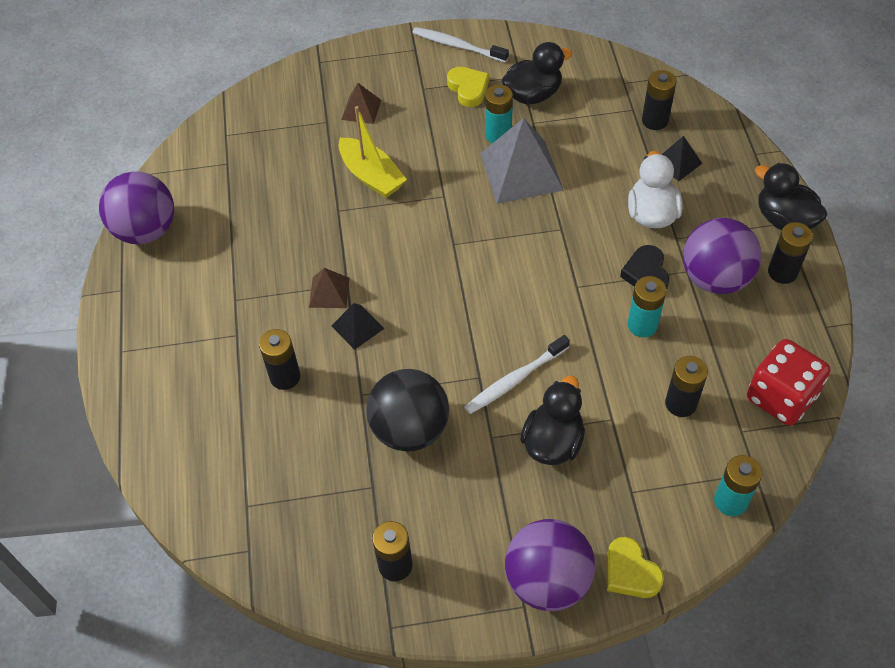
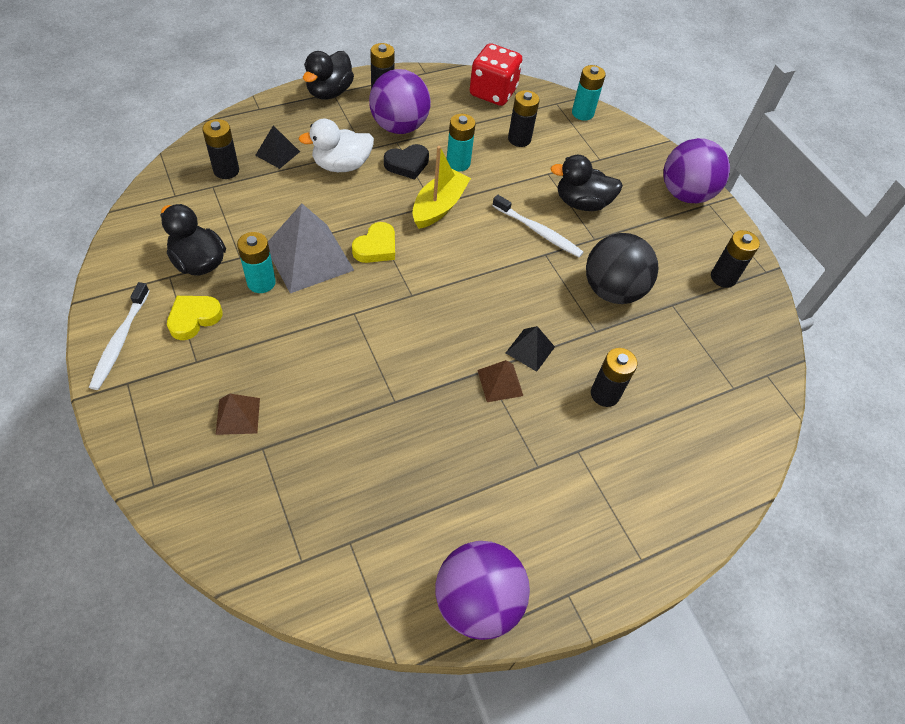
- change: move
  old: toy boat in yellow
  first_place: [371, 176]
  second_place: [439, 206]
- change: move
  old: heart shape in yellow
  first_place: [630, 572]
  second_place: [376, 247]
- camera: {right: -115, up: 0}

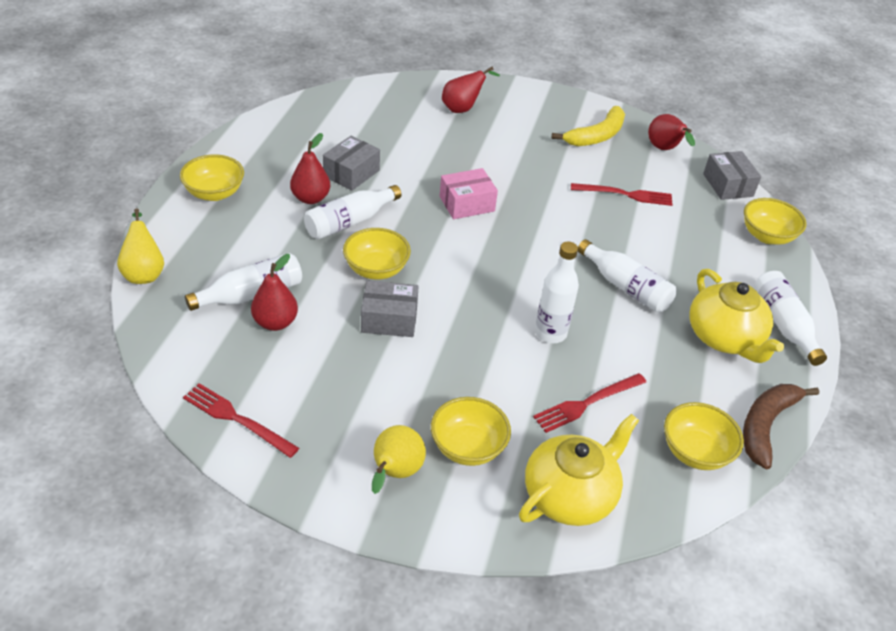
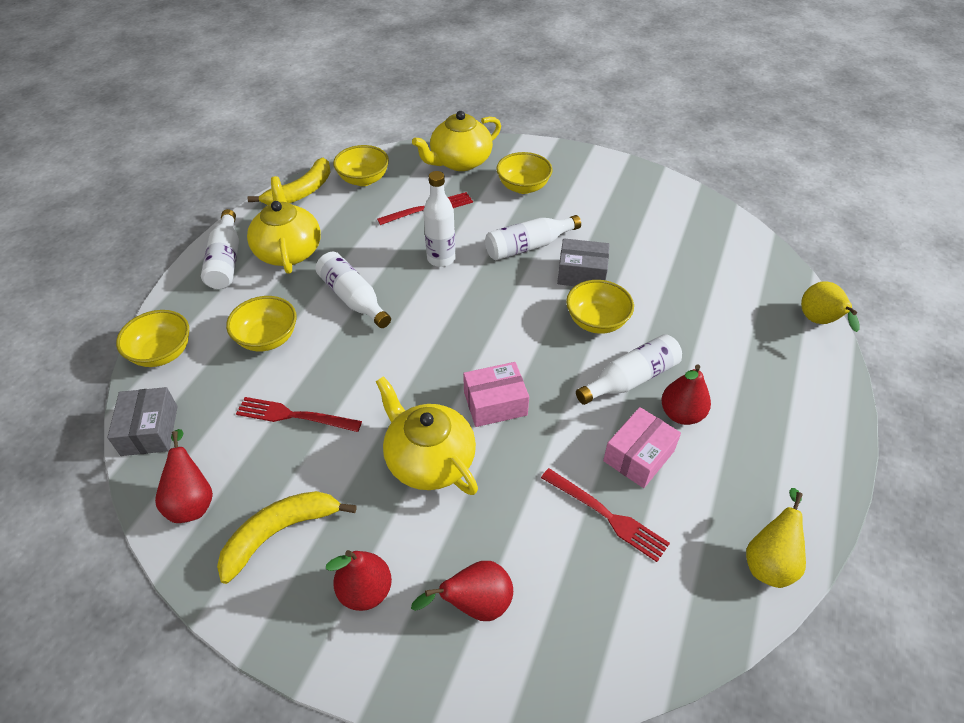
- change: move
  old: serving bowl in yellow
  first_place: [214, 193]
  second_place: [267, 338]
- change: move
  old: fork in scarlet
  first_place: [237, 419]
  second_place: [607, 516]
- change: move
  old: drink bottle in snow-white
  first_place: [251, 294]
  second_place: [528, 246]
- change: move
  old: toy pear in scarlet
  first_place: [275, 322]
  second_place: [365, 591]
- change: recolor
  old: box in gray
  new: box in rose-pink
  first_place: [351, 173]
  second_place: [638, 456]
- change: move
  old: toy pear in yellow
  first_place: [395, 473]
  second_place: [769, 561]
- change: recolor
  old: banana in brown
  new: banana in yellow
  first_place: [766, 425]
  second_place: [301, 192]
- change: insert
  new: china teapot in yellow
  second_place: [429, 460]
- camera: {right: -170, up: 5}

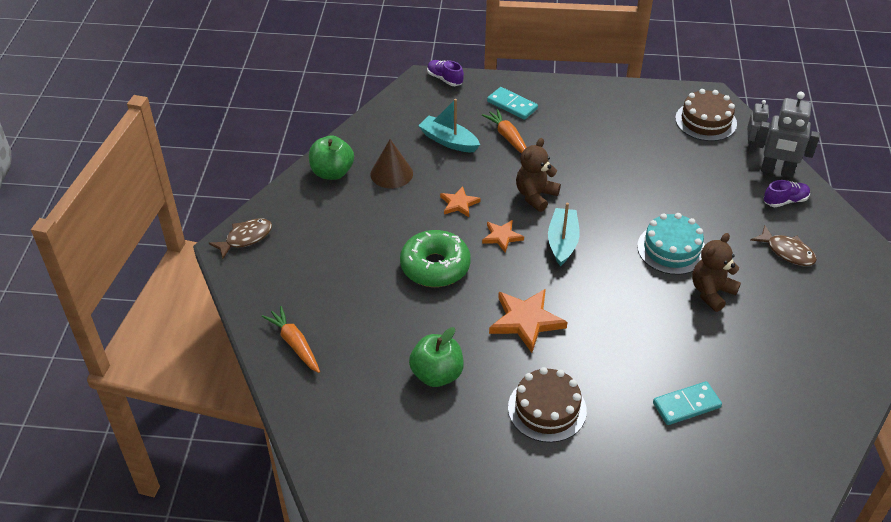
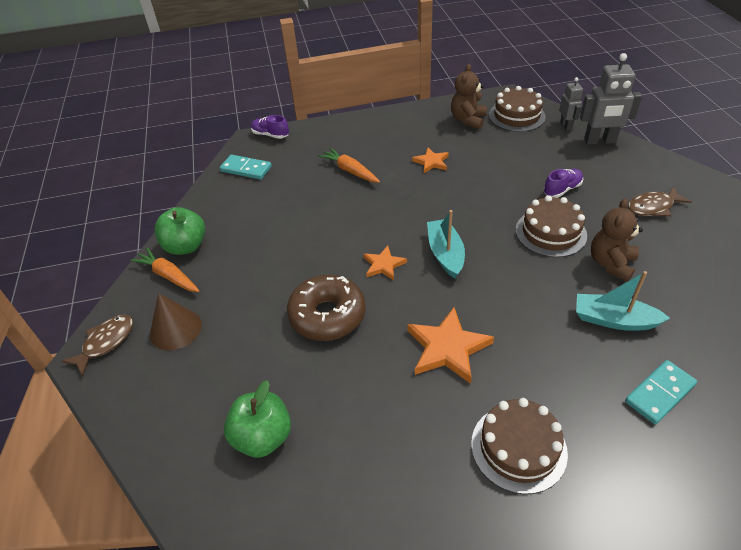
- change: move
  old: root vegetable in bright orange
  first_place: [294, 344]
  second_place: [168, 276]
- change: move
  old: solid cone in brown
  first_place: [391, 173]
  second_place: [175, 329]
- change: recolor
  old: donut in leaf-green
  new: donut in brown
  first_place: [435, 266]
  second_place: [327, 315]
- change: move
  old: apple fruit in leaf-green
  first_place: [437, 374]
  second_place: [263, 437]
- change: move
  old: toy boat in teal
  first_place: [448, 141]
  second_place: [614, 320]
- change: move
  old: star in bright orange
  first_place: [459, 204]
  second_place: [431, 162]
- change: move
  old: domino tile in teal
  first_place: [512, 105]
  second_place: [246, 169]
- change: move
  old: teddy bear in brown
  first_place: [535, 196]
  second_place: [468, 120]
- change: recolor
  old: layer cake in teal
  new: layer cake in brown
  first_place: [671, 249]
  second_place: [550, 232]
- change: rotate
  old: fish in brown
  first_place: [787, 252]
  second_place: [653, 207]
  degrees: 135
- change: move
  old: lace-up shoe in royal purple
  first_place: [785, 201]
  second_place: [562, 189]
- camera: {right: -15, up: 0}

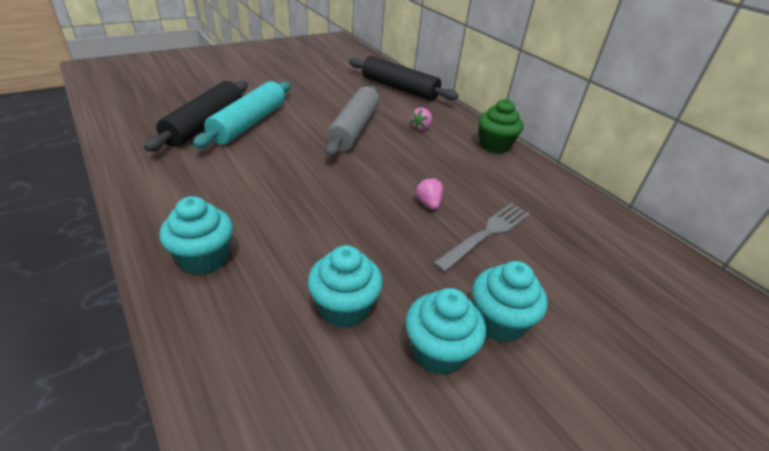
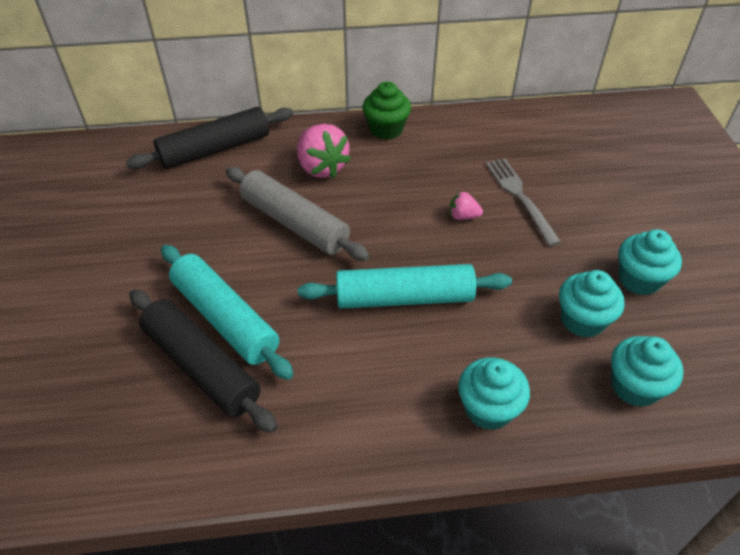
- change: resize
  old: toy strawberry in rose-pink
  first_place: [421, 127]
  second_place: [321, 167]
  factor: 1.99
- change: move
  old: fairy cake in teal
  first_place: [499, 322]
  second_place: [634, 386]
- change: insert
  new: rolling pin in teal
  second_place: [404, 298]
- camera: {right: -60, up: 10}

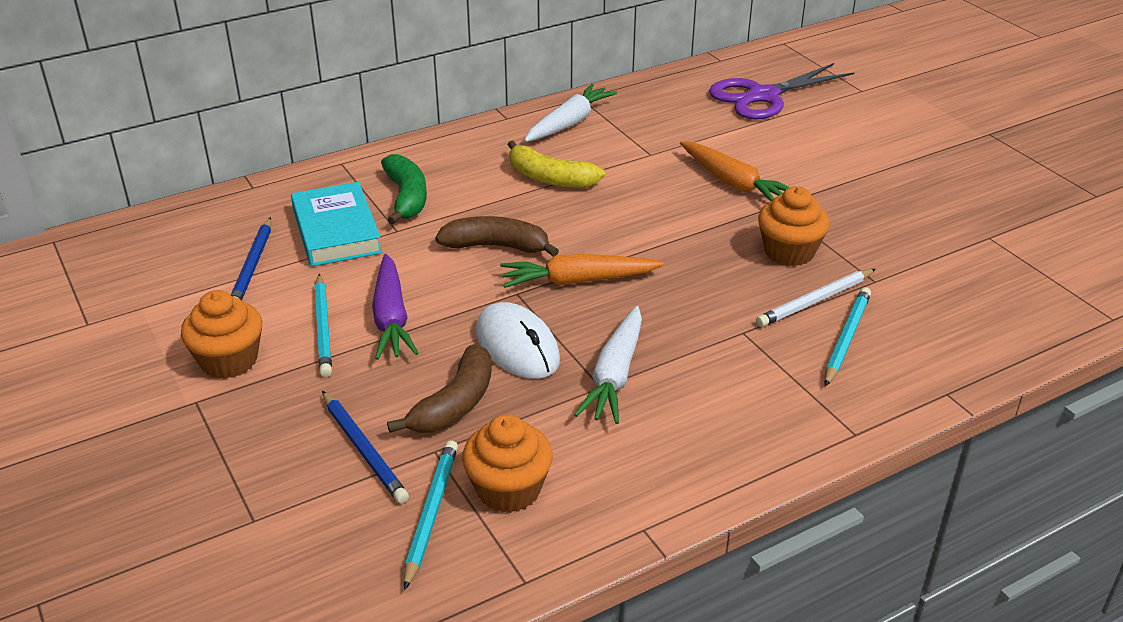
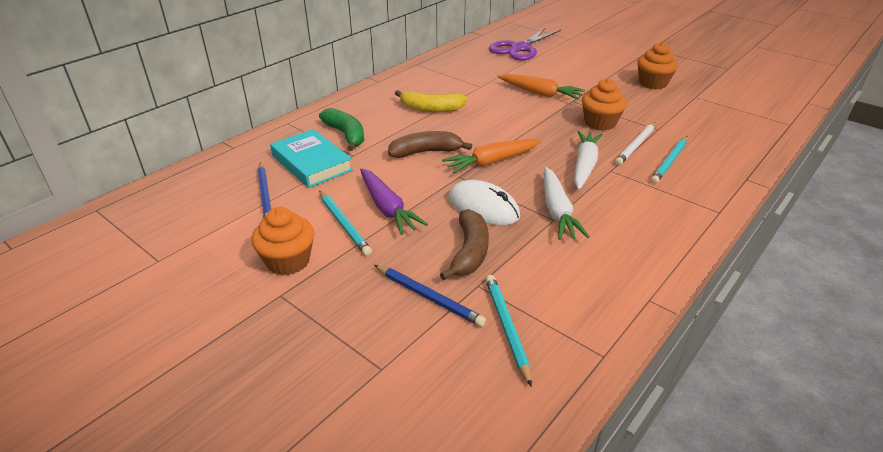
- change: move
  old: fairy cake in bright orange
  first_place: [508, 490]
  second_place: [653, 83]
- change: move
  old: root vegetable in snow-white
  first_place: [569, 123]
  second_place: [584, 166]
- change: rotate
  old: wooden pencil in teal
  first_place: [846, 338]
  second_place: [669, 162]
  degrees: -150
- camera: {right: -20, up: 0}

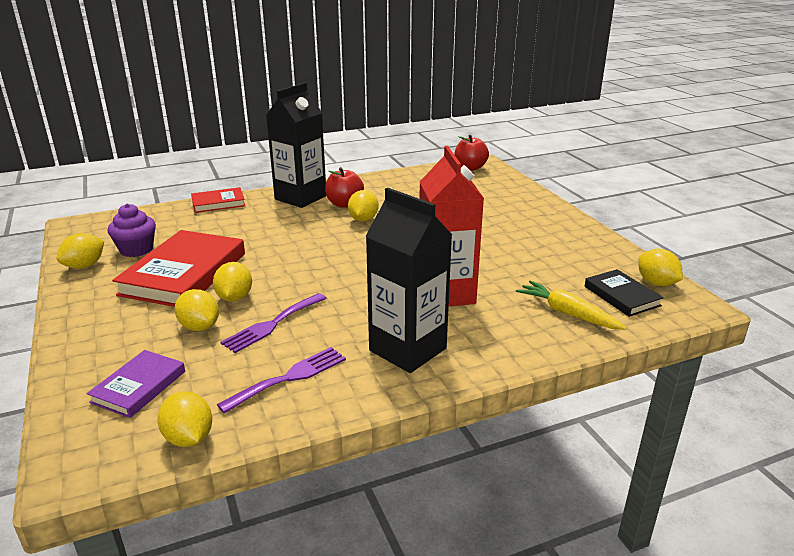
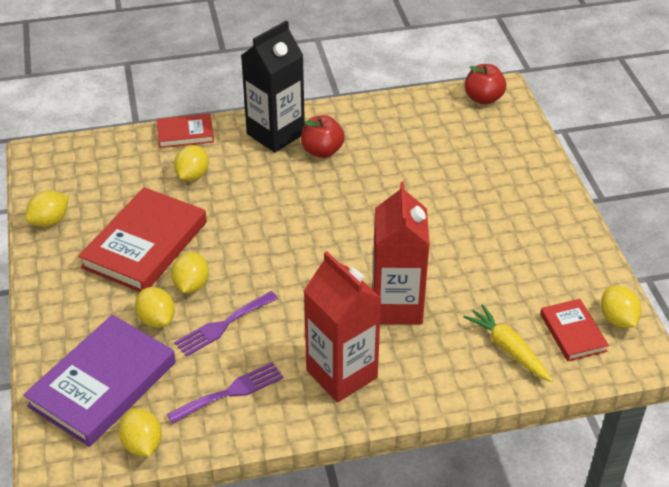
- change: resize
  old: book in royal purple
  first_place: [139, 387]
  second_place: [102, 384]
  factor: 1.88
- change: delete
  old: fairy cake in royal purple
  first_place: [136, 249]
- change: move
  old: lemon in yellow
  first_place: [363, 219]
  second_place: [192, 175]
- change: recolor
  old: juice carton in jet-black
  new: juice carton in scarlet
  first_place: [407, 349]
  second_place: [341, 374]
- change: recolor
  old: book in jet-black
  new: book in scarlet
  first_place: [621, 296]
  second_place: [573, 332]
- camera: {right: 10, up: 15}

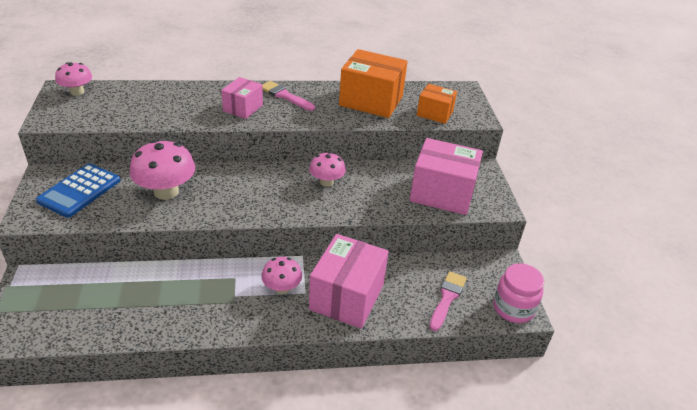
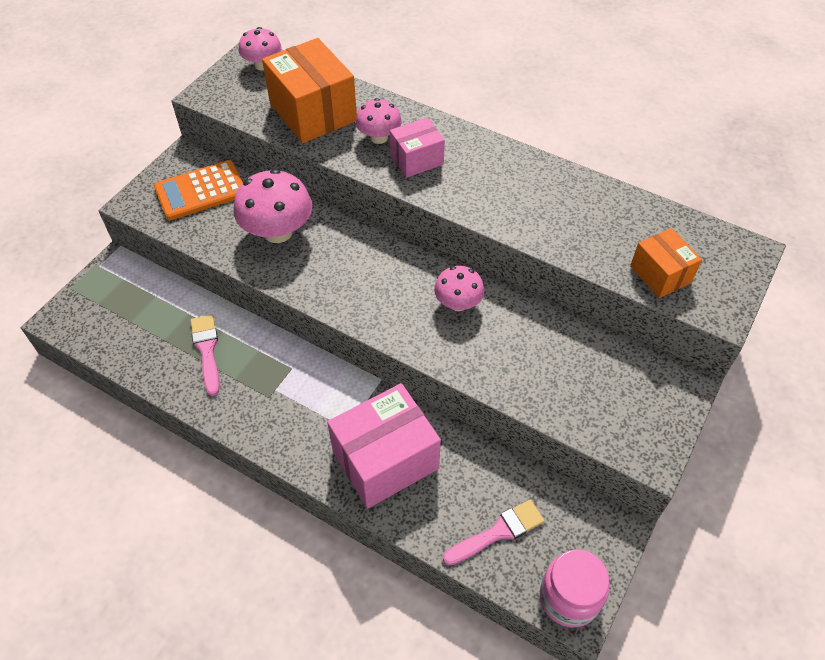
- change: recolor
  old: adding machine in cobalt
  new: adding machine in bright orange
  first_place: [79, 191]
  second_place: [201, 191]
- change: move
  old: toadstool in rose-pink
  first_place: [281, 288]
  second_place: [379, 137]
- change: move
  old: paint brush in rose-pink
  first_place: [285, 96]
  second_place: [207, 350]
- change: move
  old: box in bright orange
  first_place: [371, 101]
  second_place: [313, 112]
- change: delete
  old: box in rose-pink
  first_place: [442, 193]
- camera: {right: 40, up: 15}

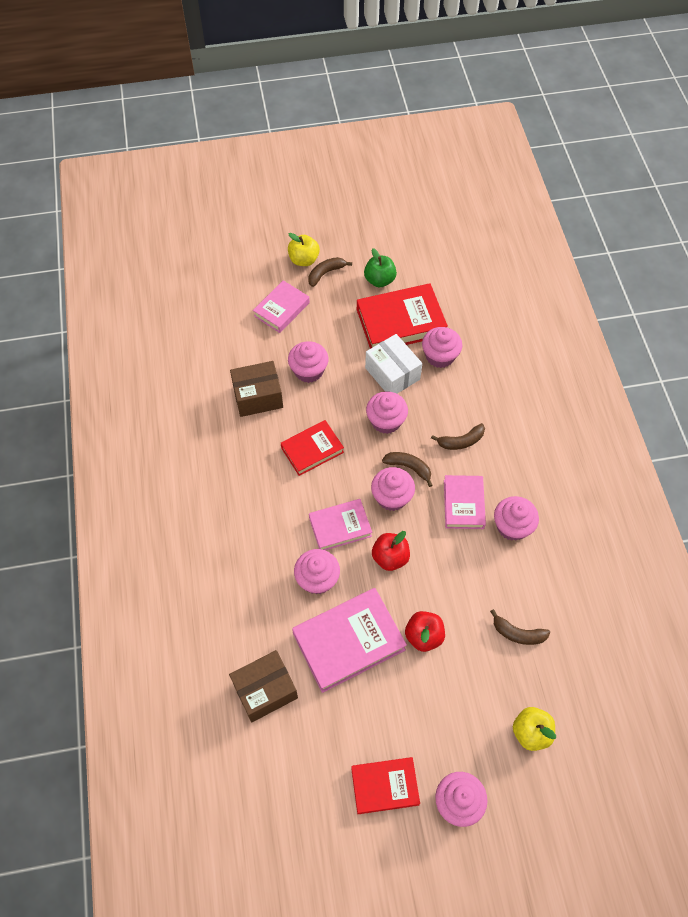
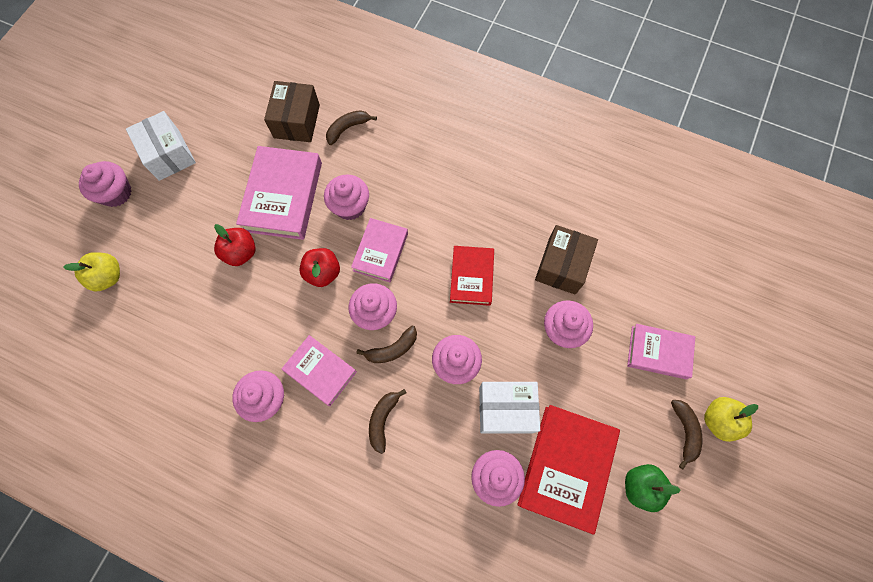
- change: rotate
  old: book in rose-pink
  first_place: [282, 309]
  second_place: [658, 352]
  degrees: -60
- change: replace
  old: book in scarlet
  new: box in snow-white
  first_place: [384, 786]
  second_place: [169, 155]
- change: move
  old: banana in brown
  first_place: [518, 633]
  second_place: [347, 128]
- camera: {right: 125, up: 10}

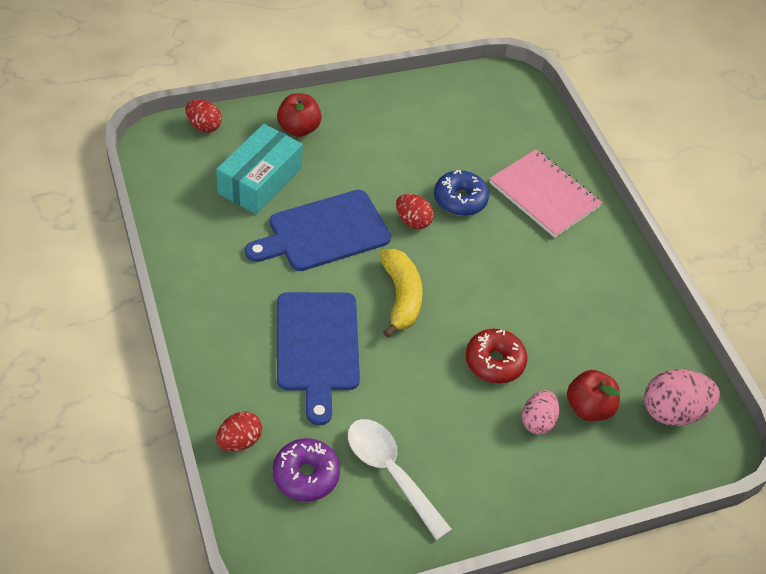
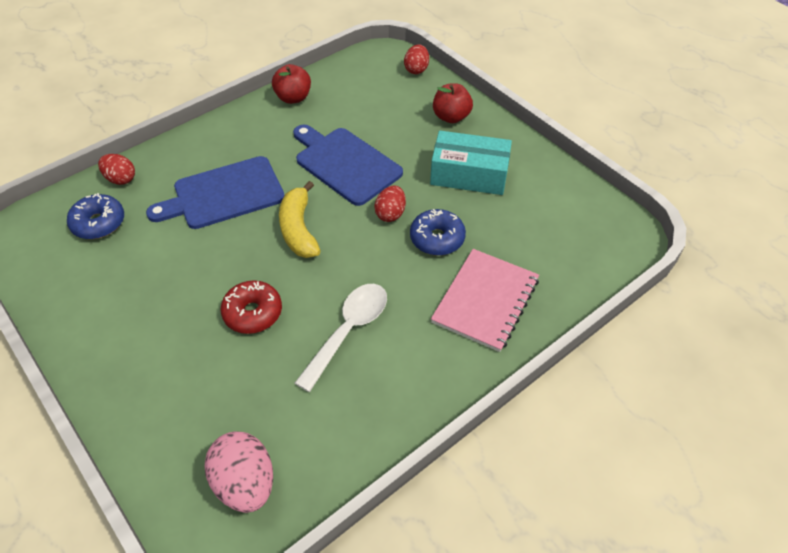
- change: move
  old: box in teal
  first_place: [260, 180]
  second_place: [469, 174]
- change: recolor
  old: donut in royal purple
  new: donut in cobalt
  first_place: [306, 475]
  second_place: [99, 223]
- change: move
  old: tablespoon in snow-white
  first_place: [390, 472]
  second_place: [348, 331]
- change: rotate
  old: banana in yellow
  first_place: [401, 297]
  second_place: [299, 229]
  degrees: 105
- change: delete
  old: toy egg in rose-pink
  first_place: [537, 421]
- change: move
  old: apple fruit in scarlet
  first_place: [588, 407]
  second_place: [293, 98]
- camera: {right: 75, up: 0}

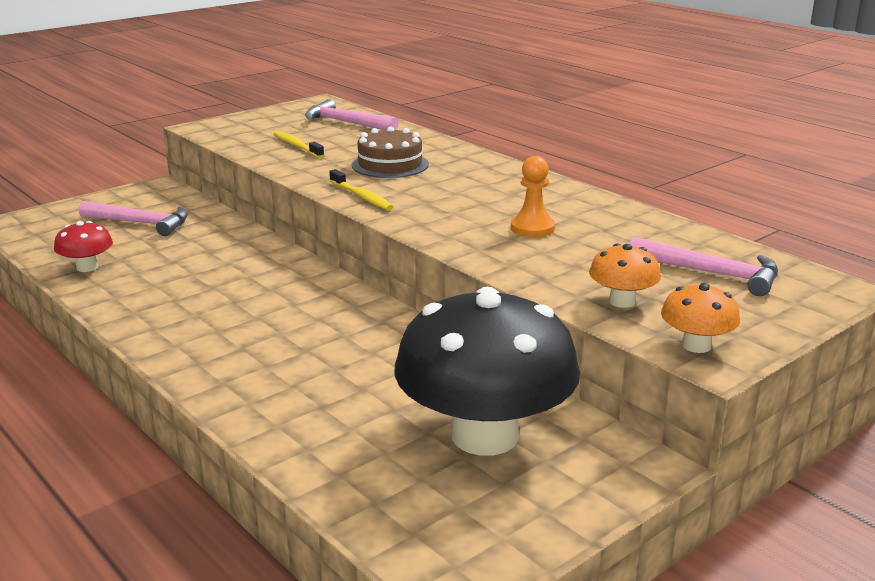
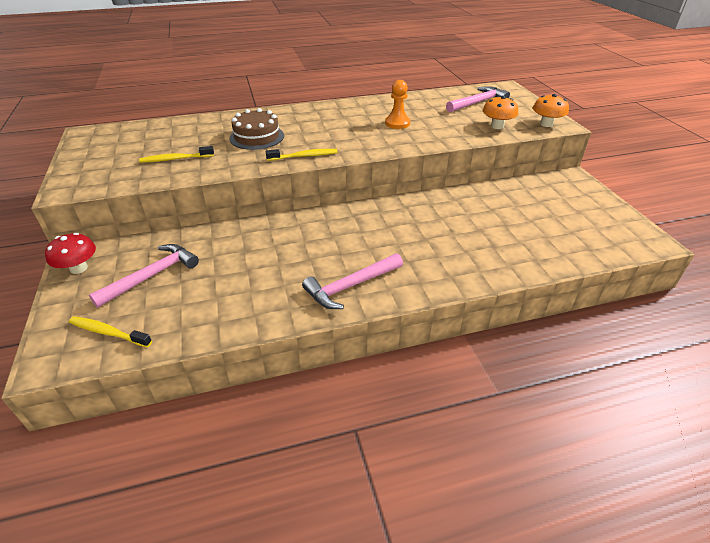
- change: move
  old: toadstool in scarlet
  first_place: [87, 267]
  second_place: [78, 268]
- change: move
  old: carpenter's hammer in rose-pink
  first_place: [346, 123]
  second_place: [350, 286]
- change: delete
  old: toadstool in jet-black
  first_place: [485, 436]
- change: insert
  new: dental brush in yellow
  second_place: [108, 332]
- camera: {right: -65, up: 15}

